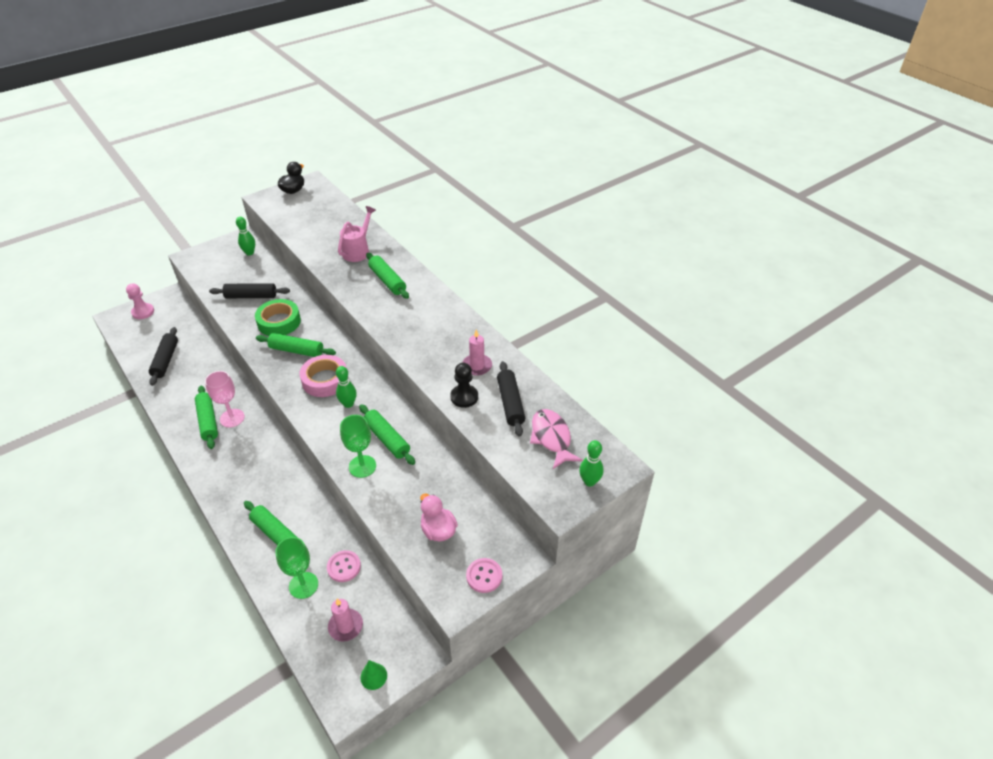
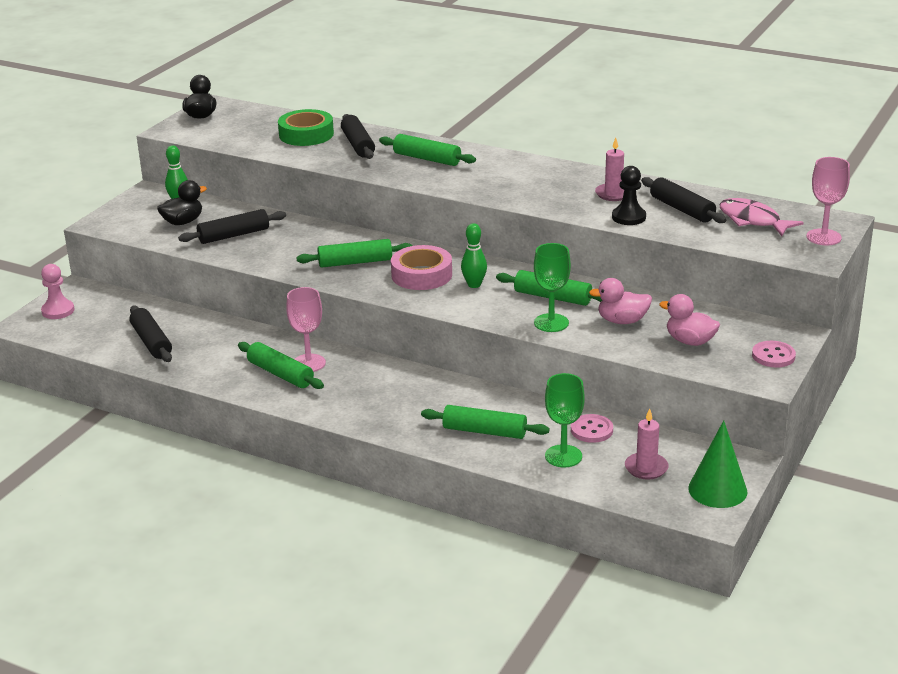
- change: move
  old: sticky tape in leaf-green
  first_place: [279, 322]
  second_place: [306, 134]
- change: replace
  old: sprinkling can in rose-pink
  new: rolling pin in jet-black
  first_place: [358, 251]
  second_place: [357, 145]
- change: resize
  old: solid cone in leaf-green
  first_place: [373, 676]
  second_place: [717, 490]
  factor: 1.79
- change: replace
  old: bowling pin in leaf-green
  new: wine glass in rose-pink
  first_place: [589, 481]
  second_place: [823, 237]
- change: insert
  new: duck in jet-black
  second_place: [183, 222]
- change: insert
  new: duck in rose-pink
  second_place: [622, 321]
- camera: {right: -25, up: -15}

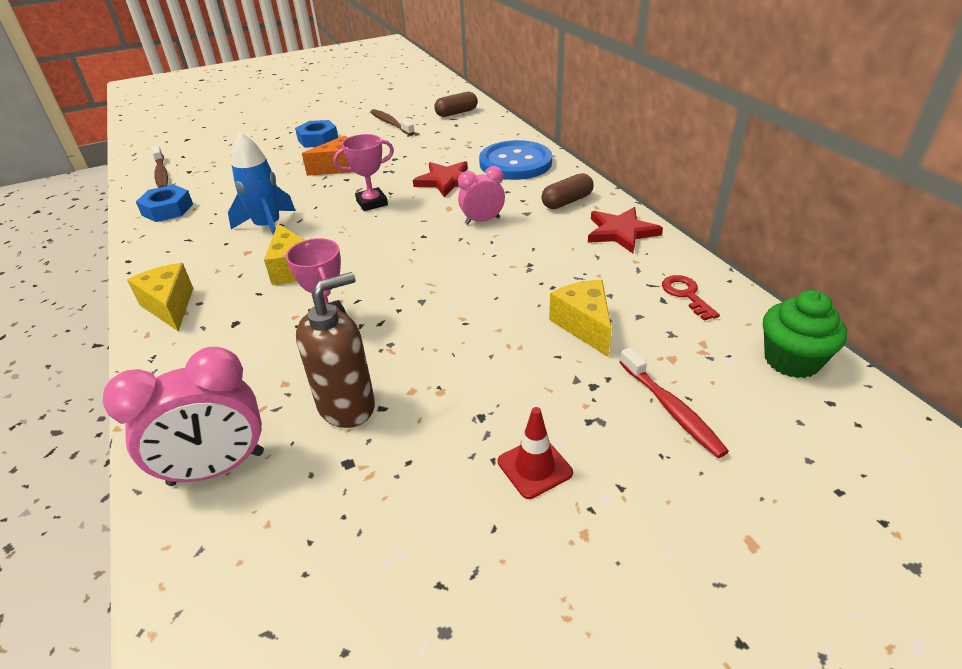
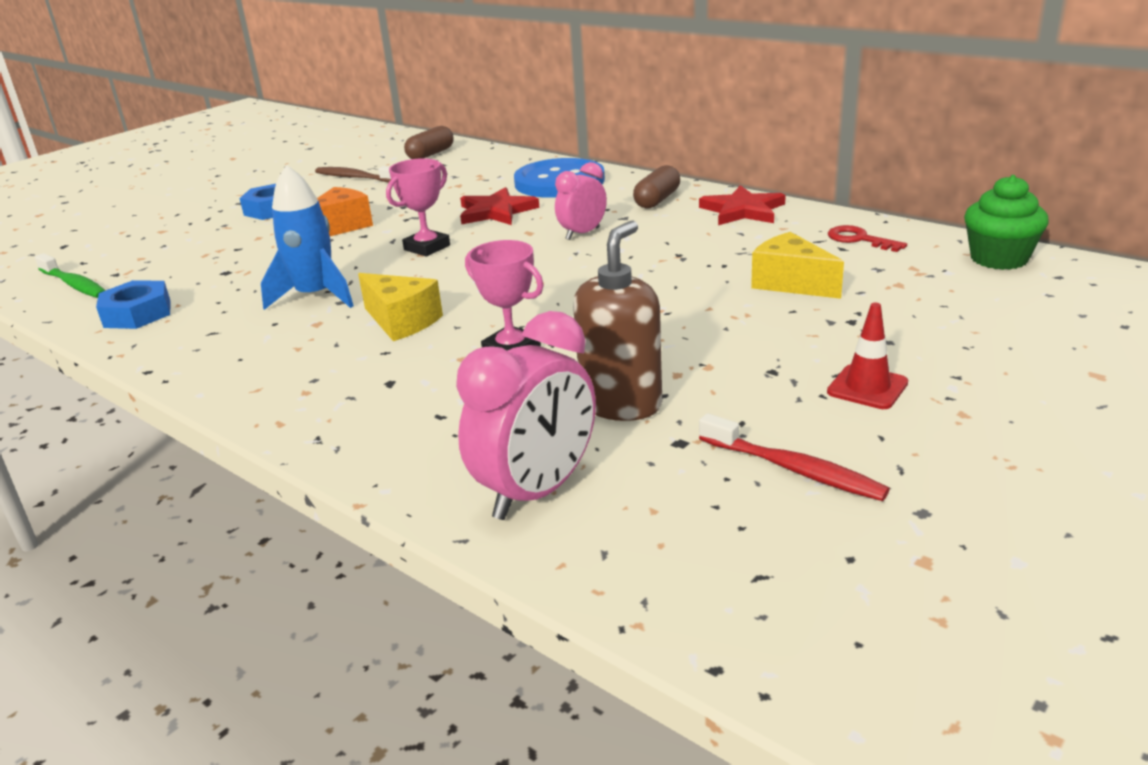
- change: delete
  old: piece of cheese in yellow
  first_place: [170, 306]
- change: recolor
  old: dental brush in brown
  new: dental brush in leaf-green
  first_place: [161, 174]
  second_place: [74, 285]
- change: move
  old: dental brush in scarlet
  first_place: [671, 409]
  second_place: [794, 469]
- camera: {right: -25, up: -10}

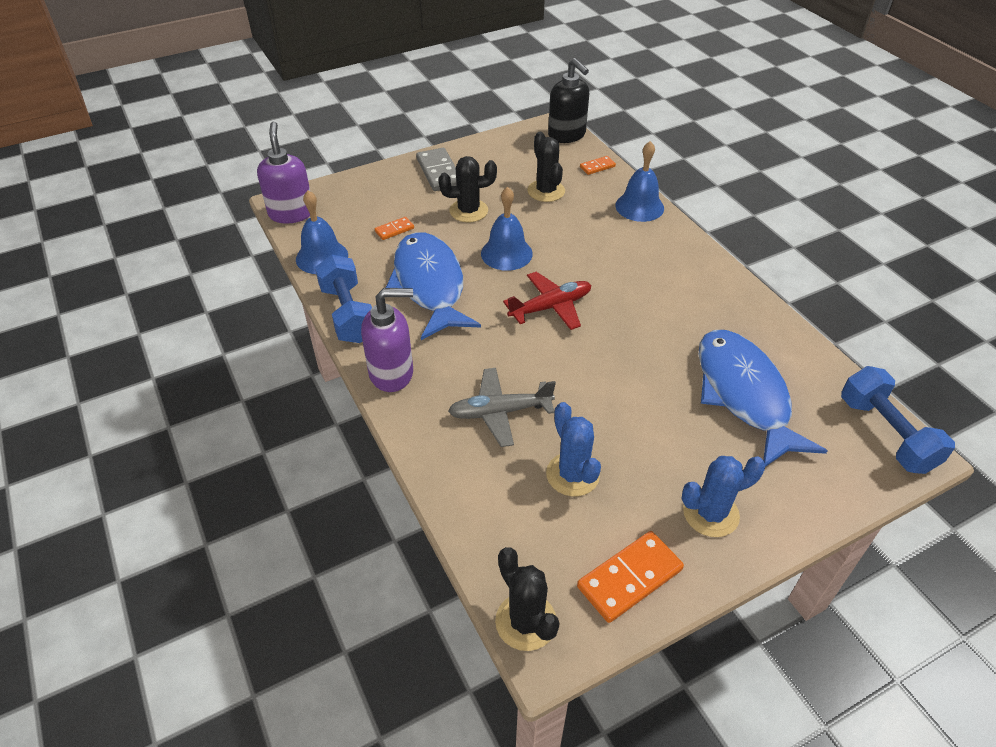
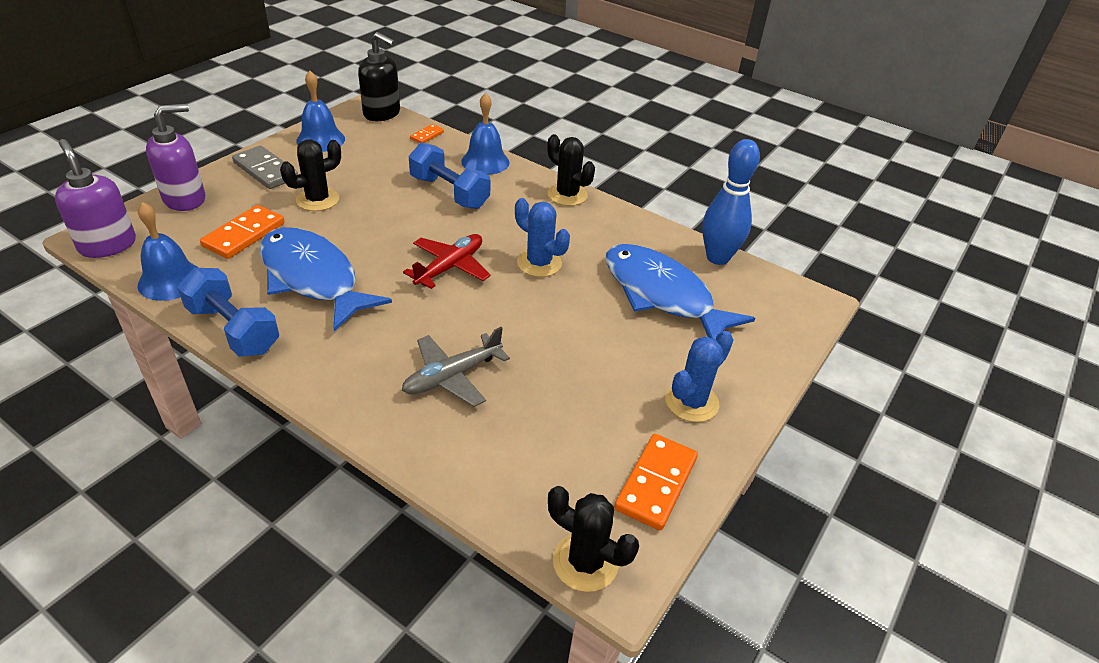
- change: move
  old: soap pump in royal purple
  first_place: [392, 373]
  second_place: [185, 199]
- change: resize
  old: domino tile in bright orange
  first_place: [394, 230]
  second_place: [244, 235]
  factor: 1.88
- change: move
  old: hand bell in cobalt
  first_place: [506, 253]
  second_place: [320, 140]
- change: move
  old: prickly plant in jet-black
  first_place: [546, 191]
  second_place: [567, 195]
- change: move
  old: prickly plant in cobalt
  first_place: [572, 474]
  second_place: [539, 263]
- change: move
  old: free weight in cobalt
  first_place: [886, 434]
  second_place: [449, 192]
- change: insert
  new: bowling pin in cobalt
  second_place: [717, 258]
- camera: {right: -30, up: -5}

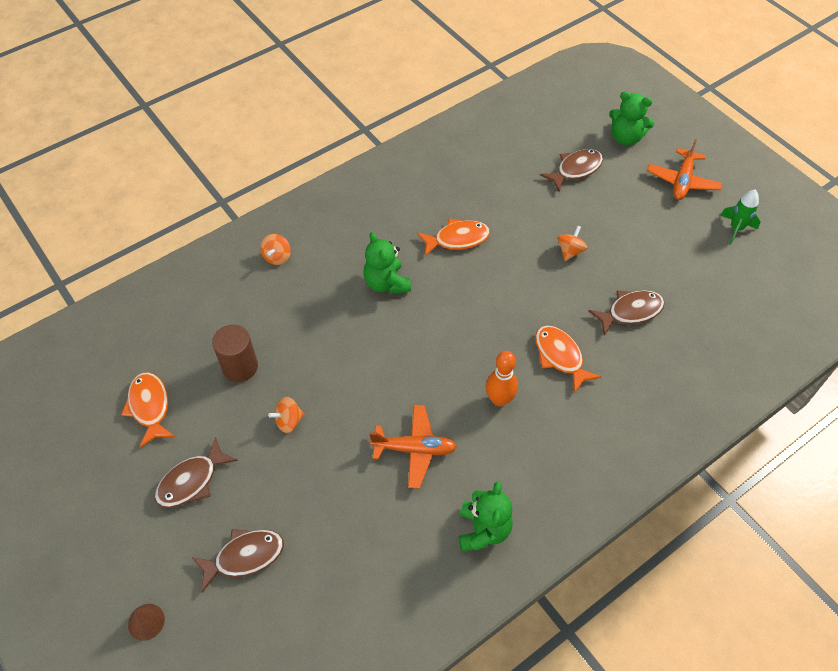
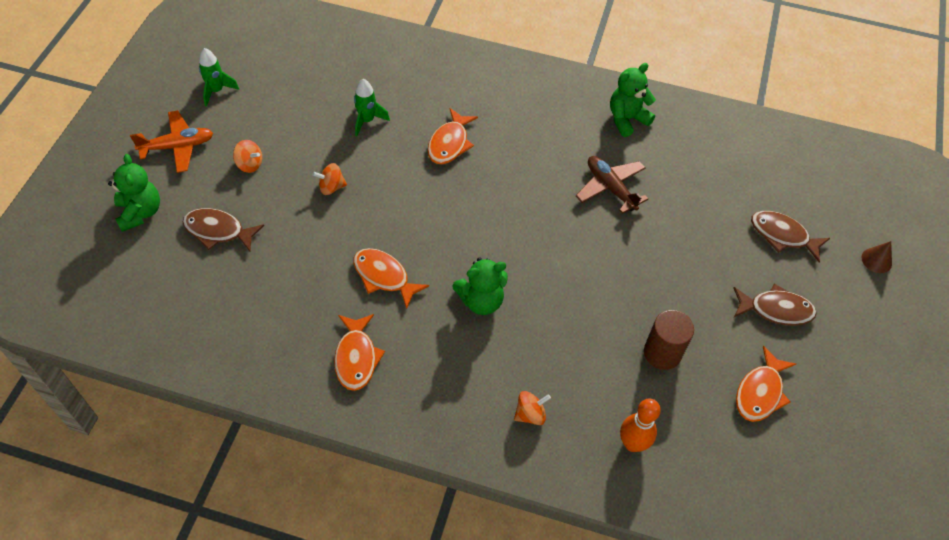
- change: move
  old: whirligig in bright orange
  first_place: [289, 421]
  second_place: [249, 164]
- change: rotate
  old: teddy bear in leaf-green
  first_place: [386, 283]
  second_place: [481, 301]
  degrees: 45
- change: recolor
  old: toy plane in bright orange
  new: toy plane in brown
  first_place: [414, 449]
  second_place: [610, 188]
- change: move
  old: bowling pin in bright orange
  first_place: [499, 399]
  second_place: [632, 444]
- change: replace
  old: fish in brown
  new: rocket in leaf-green
  first_place: [630, 312]
  second_place: [367, 121]
- change: insert
  new: fish in bright orange
  second_place: [356, 357]
- camera: {right: -130, up: 0}

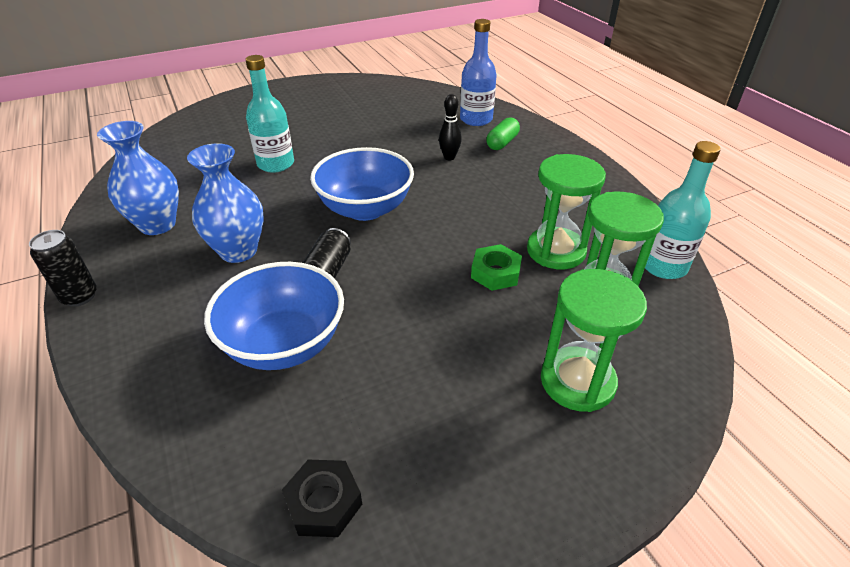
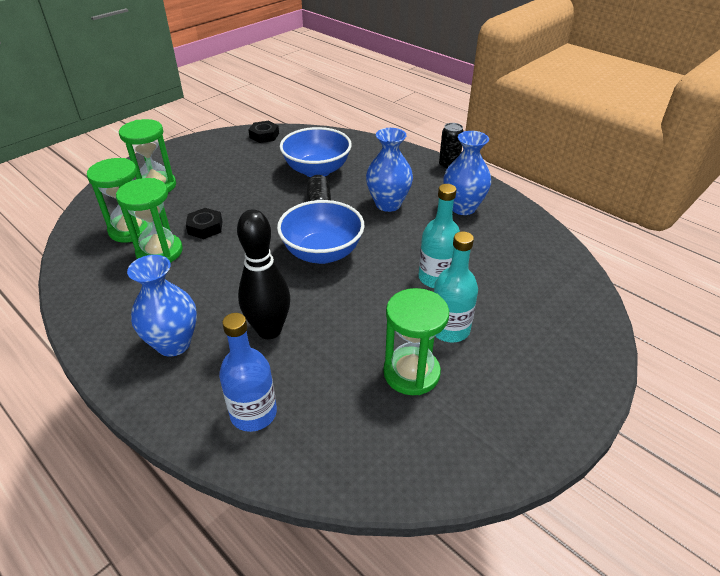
- change: resize
  old: bowling pin in jet-black
  first_place: [449, 157]
  second_place: [269, 330]
  factor: 1.96
- change: recolor
  old: hex nut in leaf-green
  new: hex nut in jet-black
  first_place: [495, 273]
  second_place: [205, 227]
- change: delete
  old: capsule in leaf-green
  first_place: [502, 143]
- change: move
  old: drink bottle in teal
  first_place: [663, 266]
  second_place: [449, 329]
- change: insert
  new: vase in cobalt
  second_place: [173, 344]
- change: insert
  new: sandglass in leaf-green
  second_place: [411, 373]
- camera: {right: 160, up: 0}

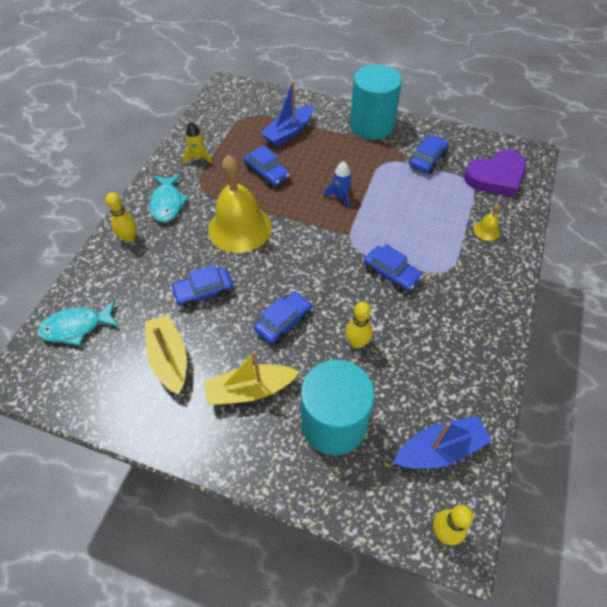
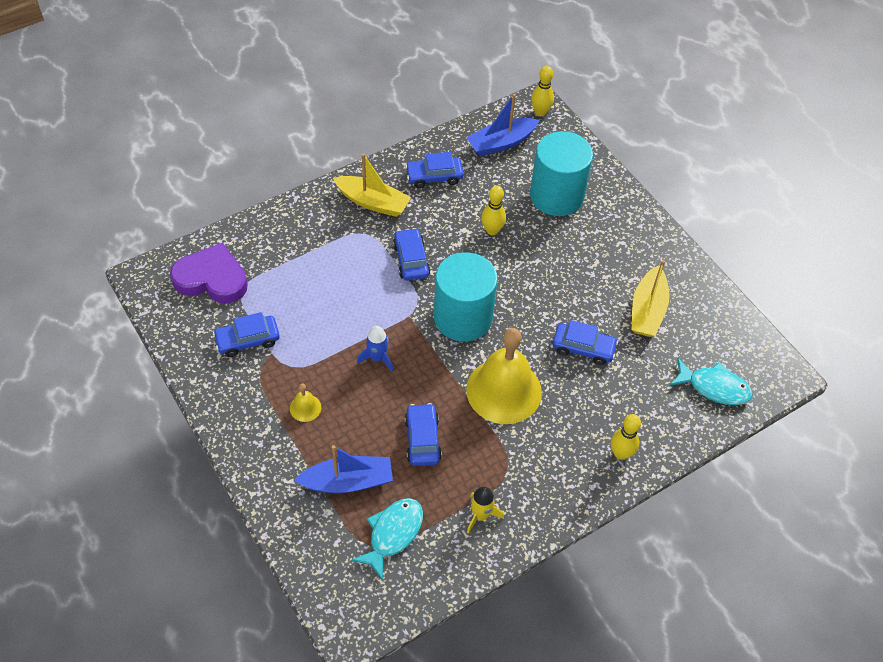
- change: move
  old: fish in teal
  first_place: [167, 203]
  second_place: [393, 534]
- change: move
  old: toy boat in yellow
  first_place: [250, 390]
  second_place: [373, 202]
- change: move
  old: car in cobalt
  first_place: [283, 322]
  second_place: [434, 176]
- change: move
  old: solid cylinder in teal
  first_place: [372, 125]
  second_place: [463, 317]
- change: rotate
  old: toy boat in cobalt
  first_place: [440, 449]
  second_place: [501, 143]
  degrees: -45
- change: move
  old: hand bell in yellow
  first_place: [486, 230]
  second_place: [305, 408]
- camera: {right: -145, up: 0}

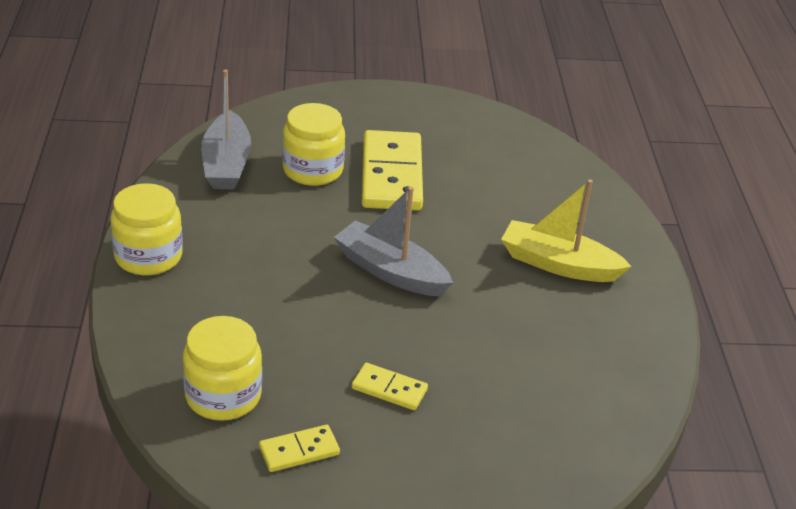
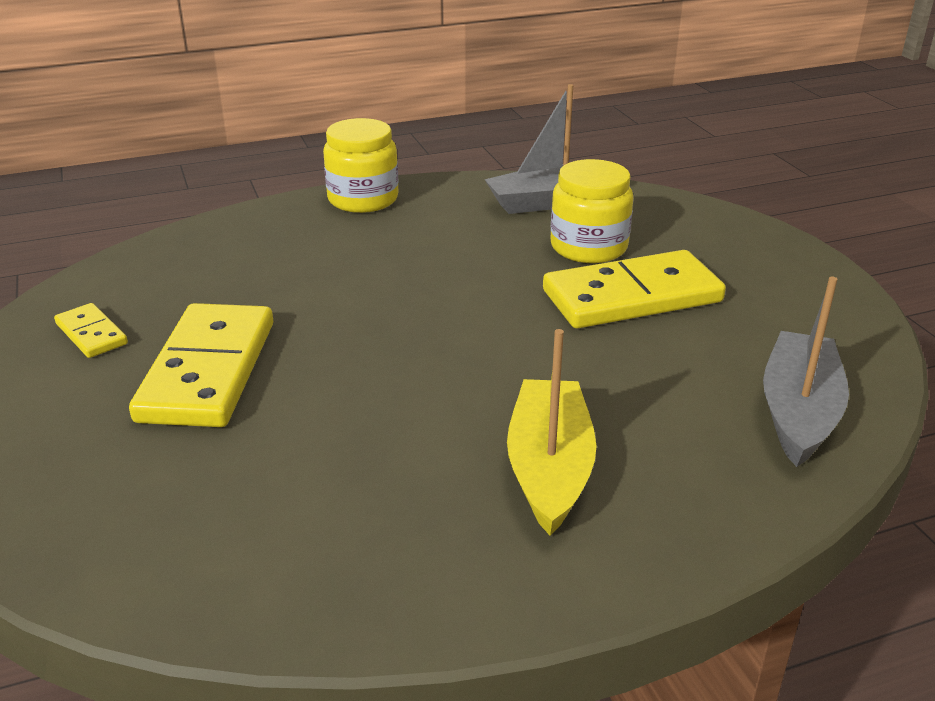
- change: delete
  old: jar in yellow
  first_place: [223, 396]
- change: move
  old: toy boat in gray
  first_place: [390, 271]
  second_place: [798, 411]
- change: resize
  old: domino tile in yellow
  first_place: [389, 389]
  second_place: [208, 371]
  factor: 2.08
- camera: {right: 75, up: -5}

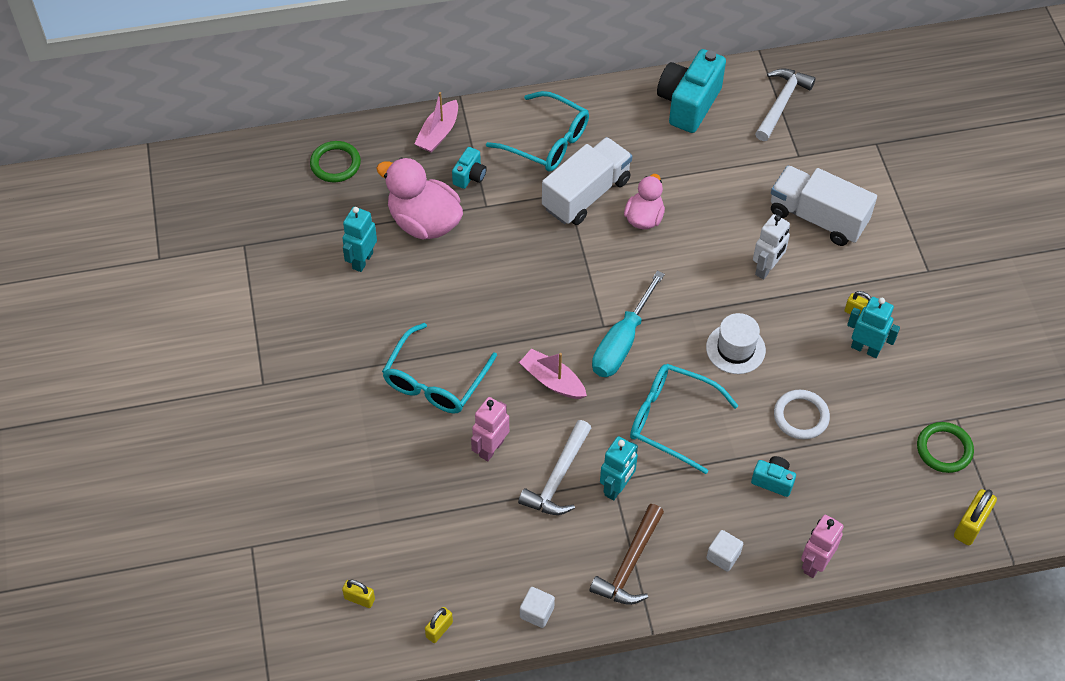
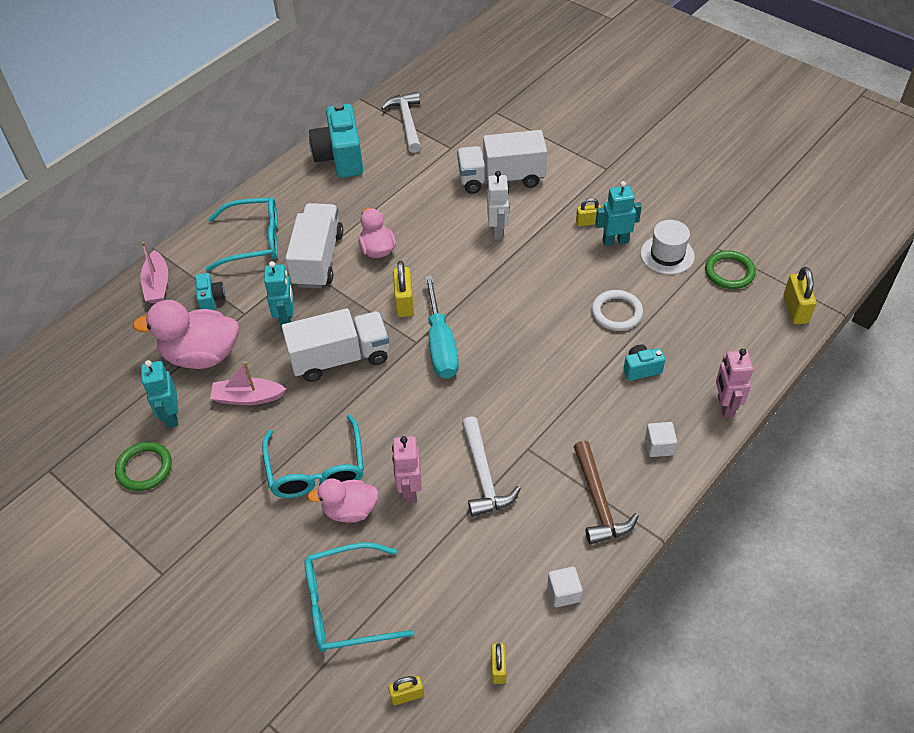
- change: move
  old: torus in leaf-green
  first_place: [335, 164]
  second_place: [144, 468]
- change: move
  old: toy boat in rose-pink
  first_place: [552, 380]
  second_place: [248, 397]
- change: move
  old: robot in teal
  first_place: [617, 487]
  second_place: [286, 320]
- change: move
  old: glasses in teal
  first_place: [672, 420]
  second_place: [346, 605]
- change: move
  old: tall hat in snow-white
  first_place: [735, 349]
  second_place: [667, 255]
- change: insert
  new: toy truck in snow-white
  second_place: [340, 358]
- change: insert
  new: duck in rose-pink
  second_place: [350, 510]
- change: insert
  new: lock in yellow
  second_place: [404, 303]
- camera: {right: -35, up: -5}

